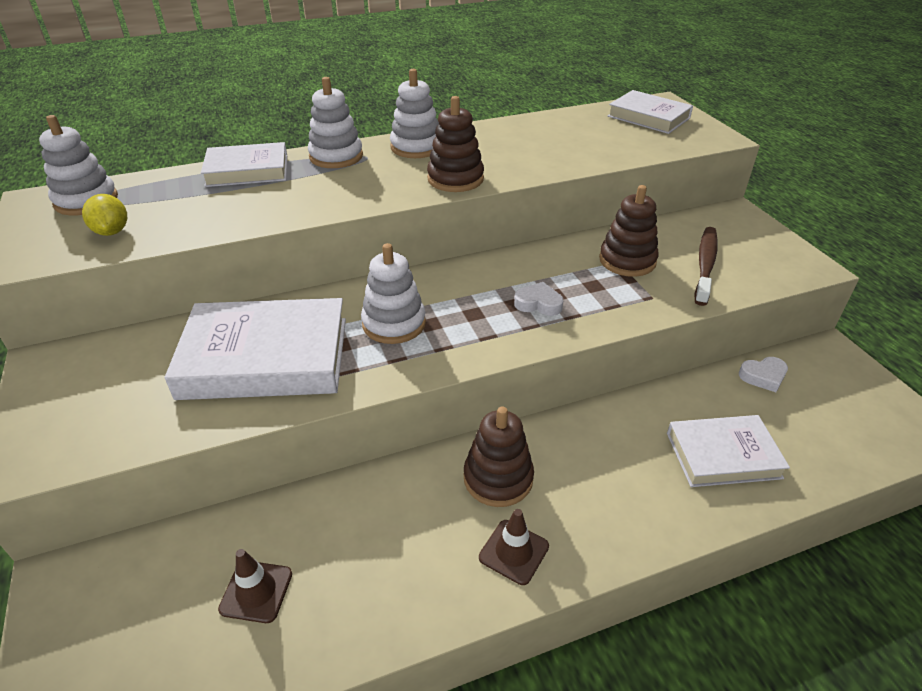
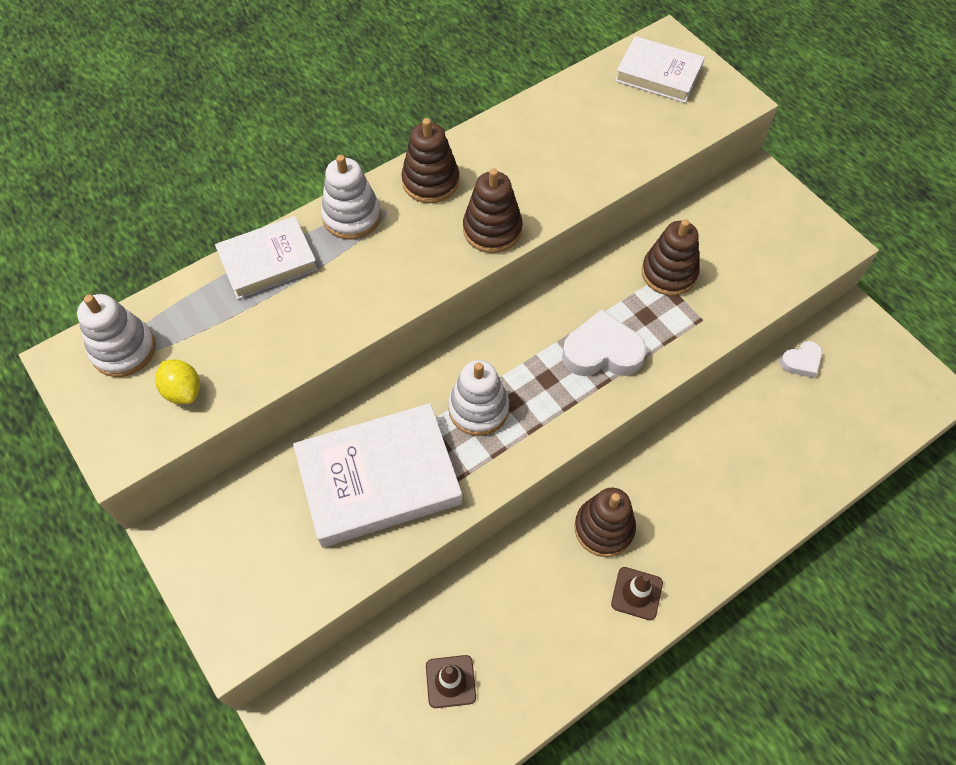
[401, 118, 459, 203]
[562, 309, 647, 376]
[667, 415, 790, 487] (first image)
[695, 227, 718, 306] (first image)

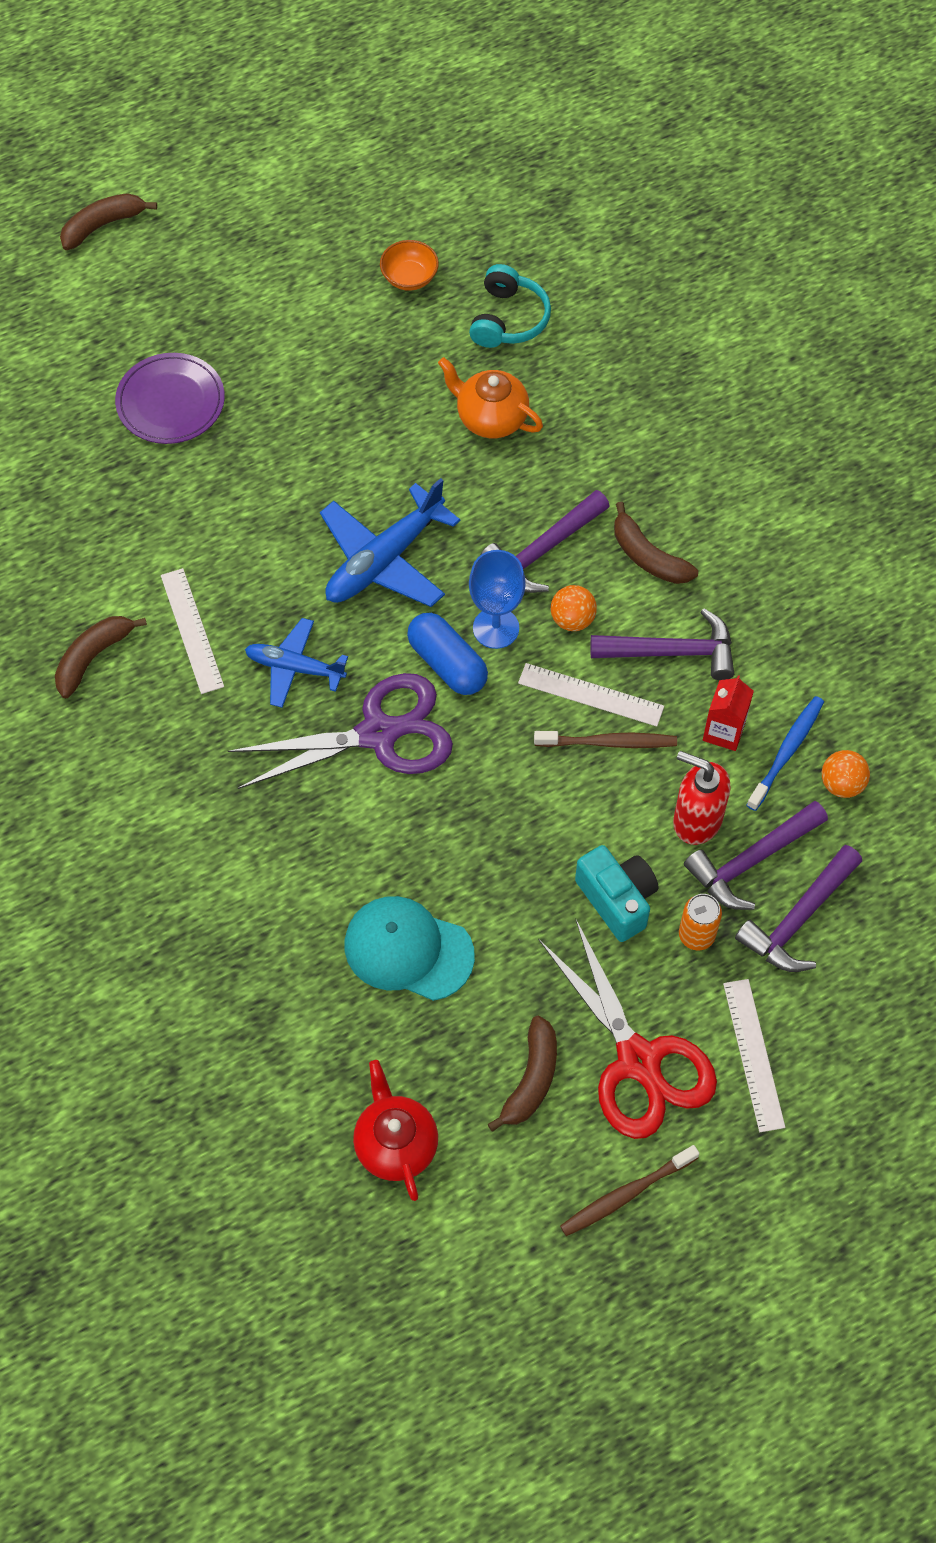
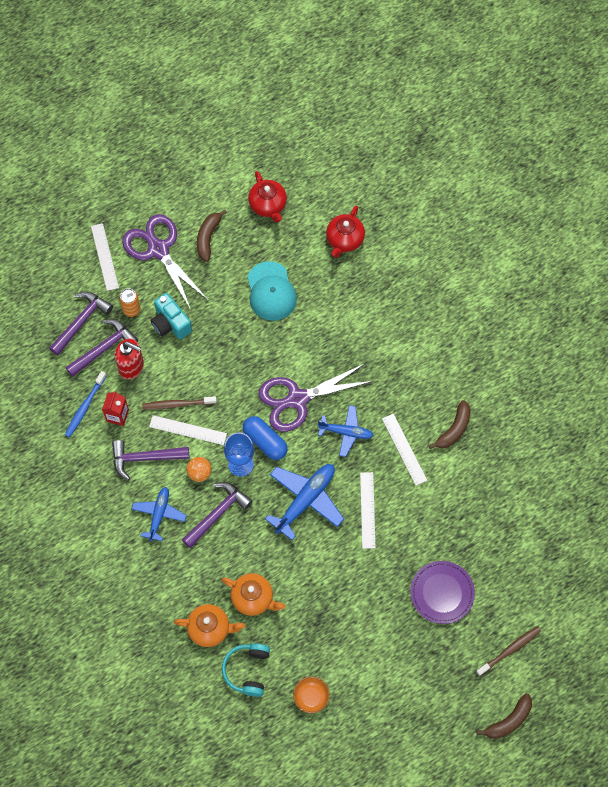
[122, 214, 209, 310]
[132, 487, 187, 541]
[174, 604, 245, 647]
[247, 261, 297, 321]
[326, 206, 365, 258]
[360, 472, 376, 549]
[476, 626, 541, 676]
[822, 750, 870, 798] (first image)

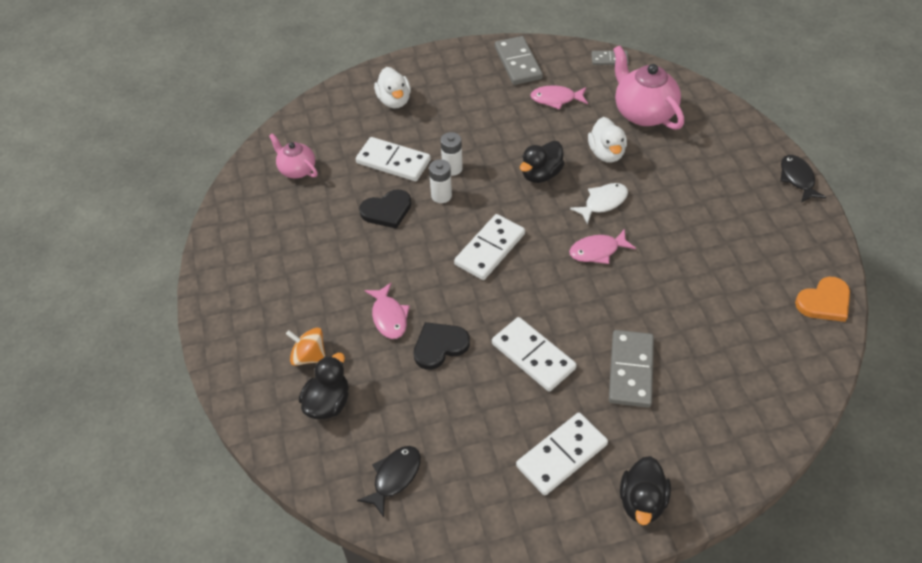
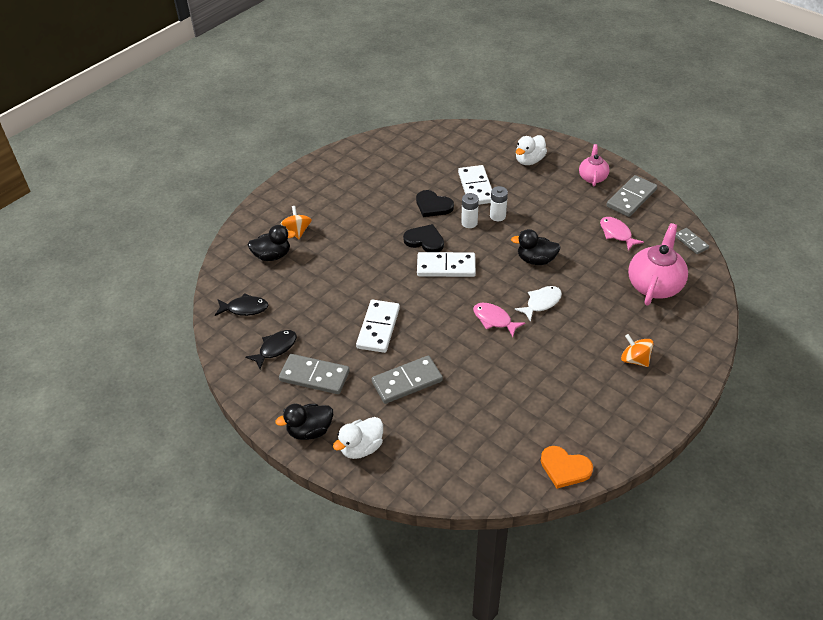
[245, 330, 297, 369]
[279, 354, 350, 394]
[333, 417, 383, 459]
[403, 224, 444, 252]
[514, 286, 562, 322]
[579, 144, 610, 187]
[621, 334, 654, 367]
[365, 283, 410, 339] (first image)

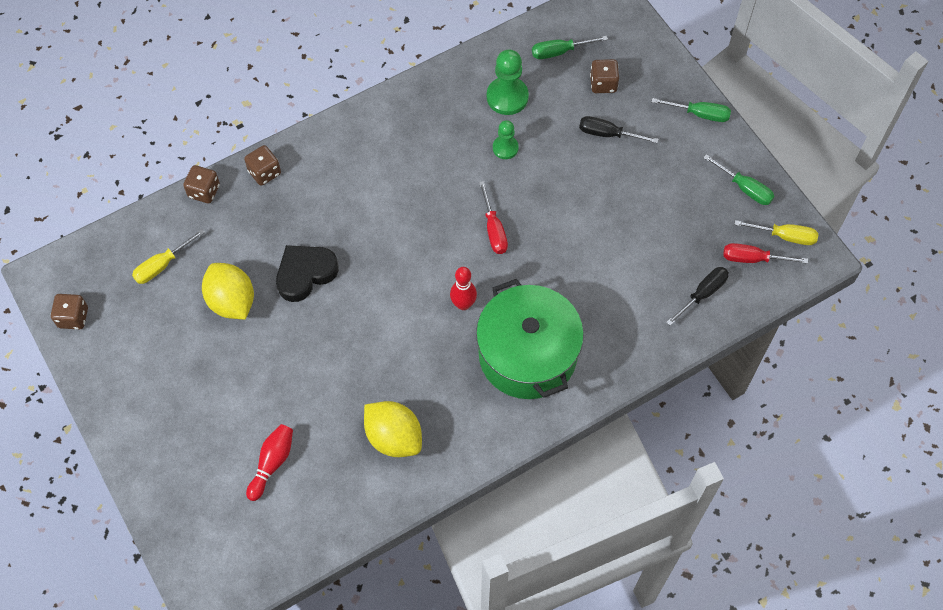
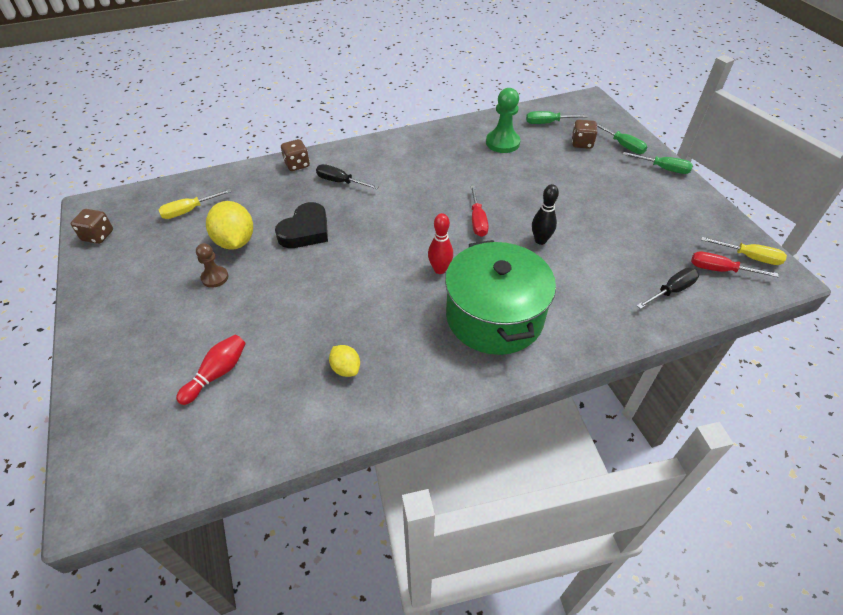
[196, 243, 228, 288]
[275, 202, 328, 248]
[316, 164, 379, 189]
[329, 345, 360, 377]
[532, 184, 559, 245]
[597, 124, 647, 154]
[183, 165, 220, 203] (first image)
[493, 120, 519, 159] (first image)

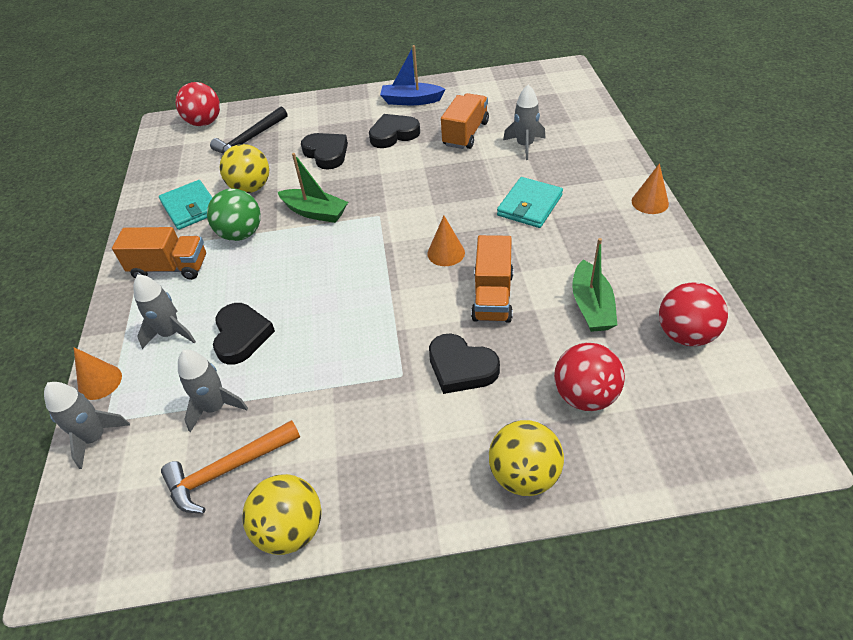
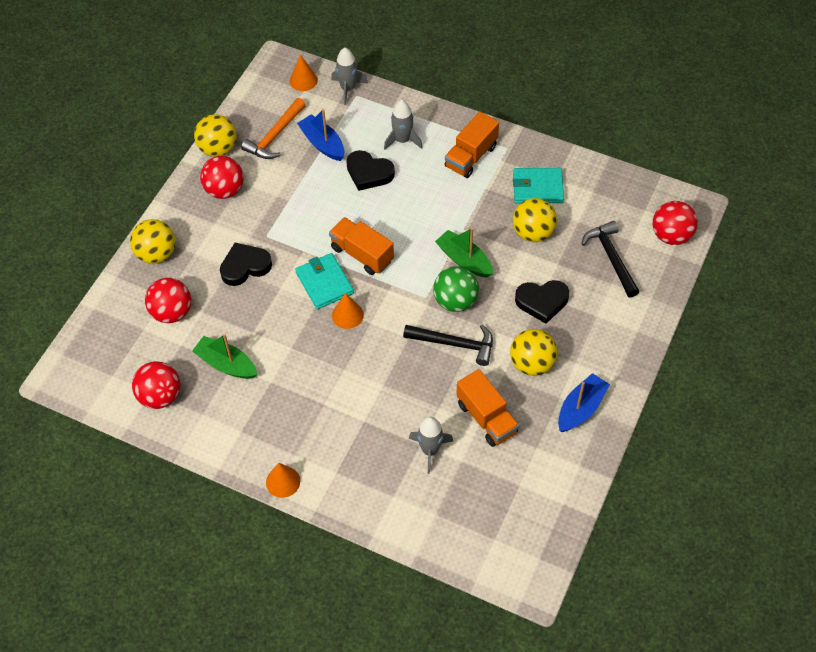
[200, 156, 244, 199]
[241, 98, 306, 159]
[290, 55, 318, 91]
[295, 253, 354, 309]
[297, 109, 344, 161]
[329, 217, 394, 275]
[403, 324, 493, 366]
[433, 266, 479, 312]
[435, 228, 493, 278]
[510, 329, 557, 376]

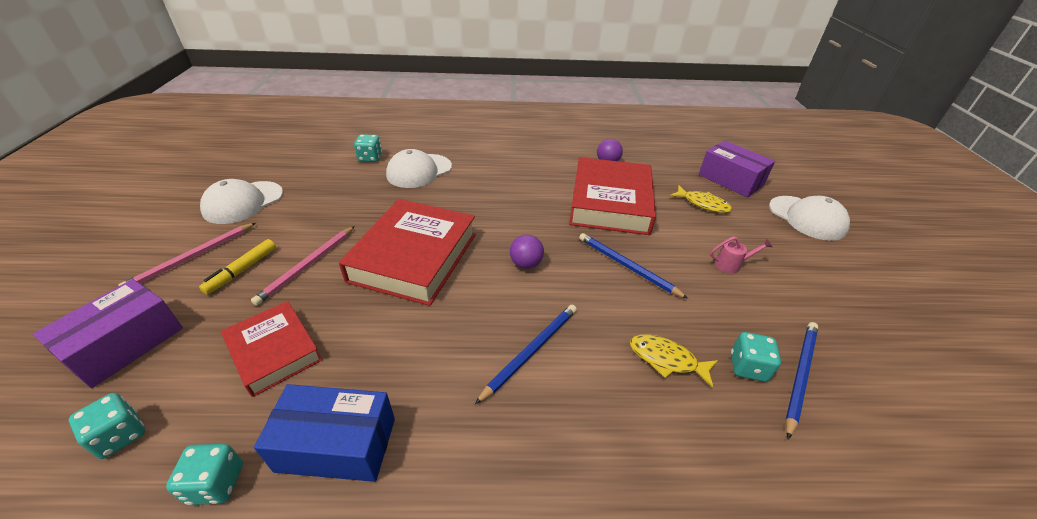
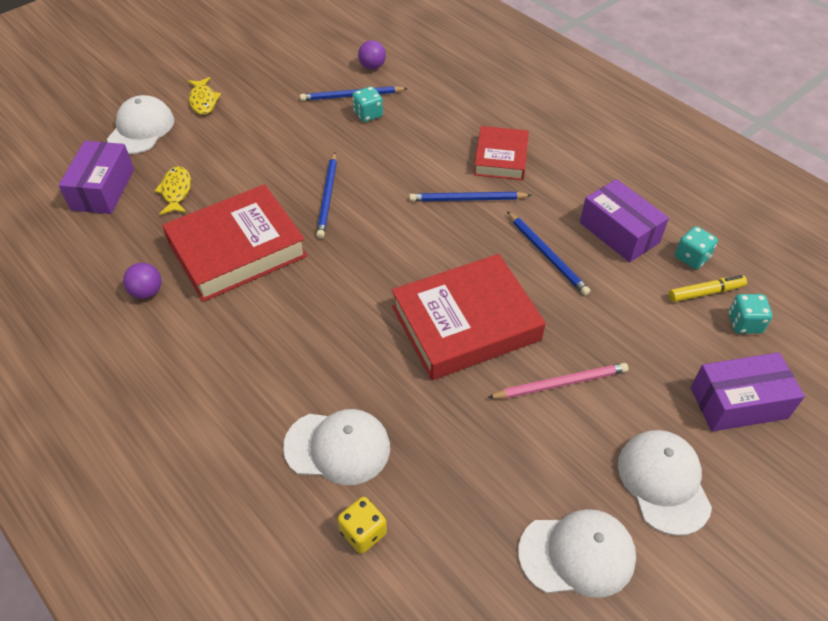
[188, 77, 221, 115]
[338, 497, 387, 554]
[358, 40, 386, 69]
[474, 126, 529, 180]
[507, 211, 590, 296]
[580, 179, 669, 262]
[618, 430, 712, 536]
[669, 275, 747, 302]
[710, 236, 772, 273] (first image)

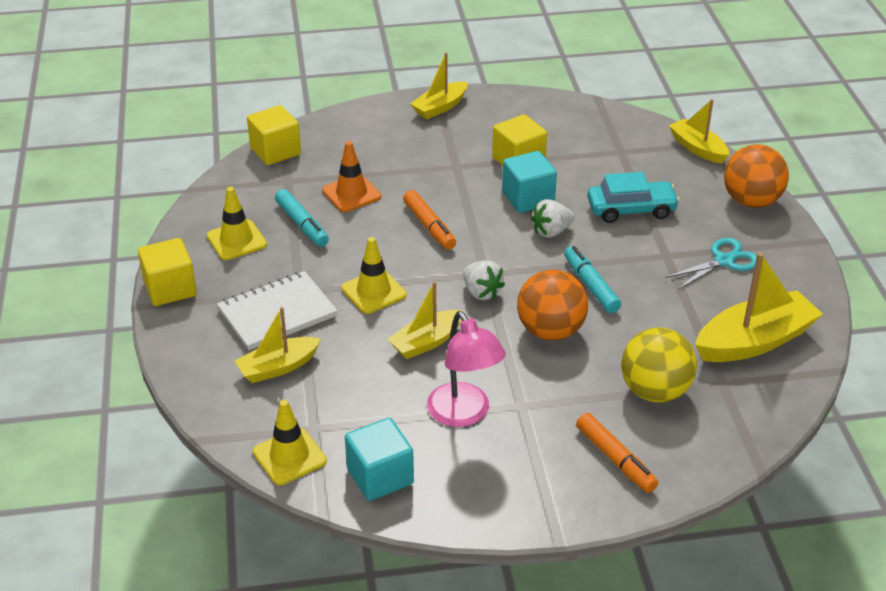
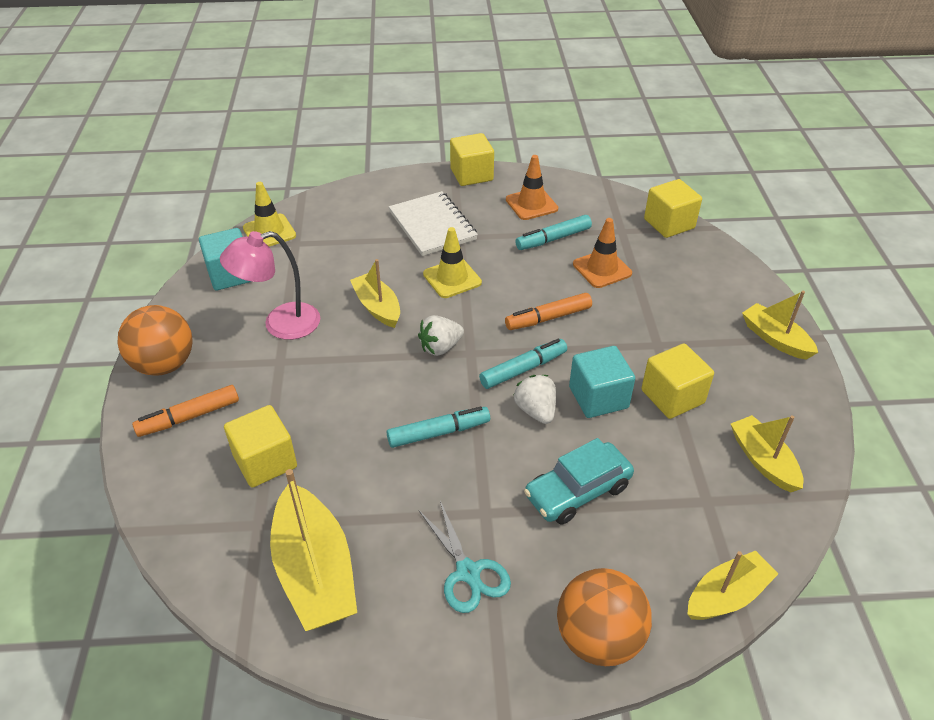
[117, 305, 193, 376]
[224, 405, 297, 488]
[479, 339, 567, 389]
[506, 155, 558, 220]
[524, 438, 634, 525]
[731, 415, 803, 492]

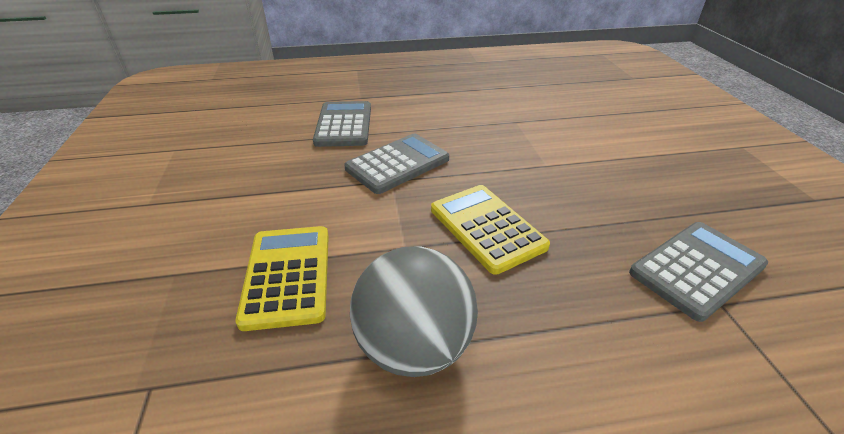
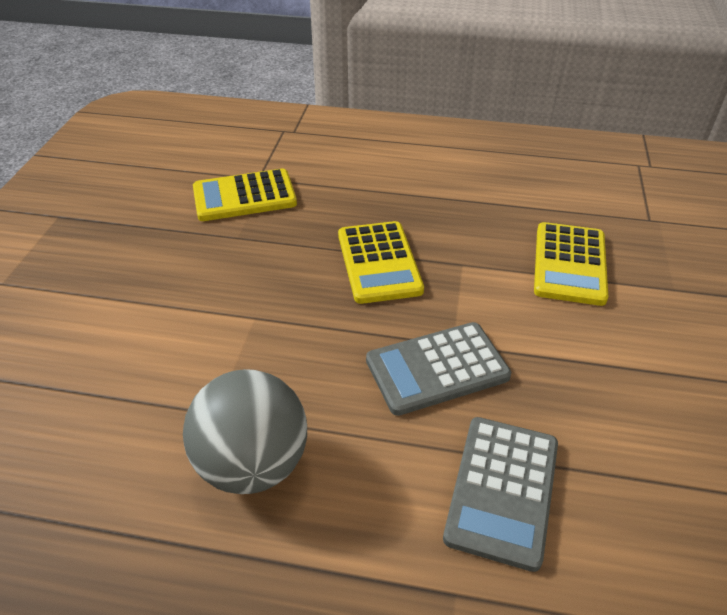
[183, 369, 307, 494]
[193, 168, 297, 221]

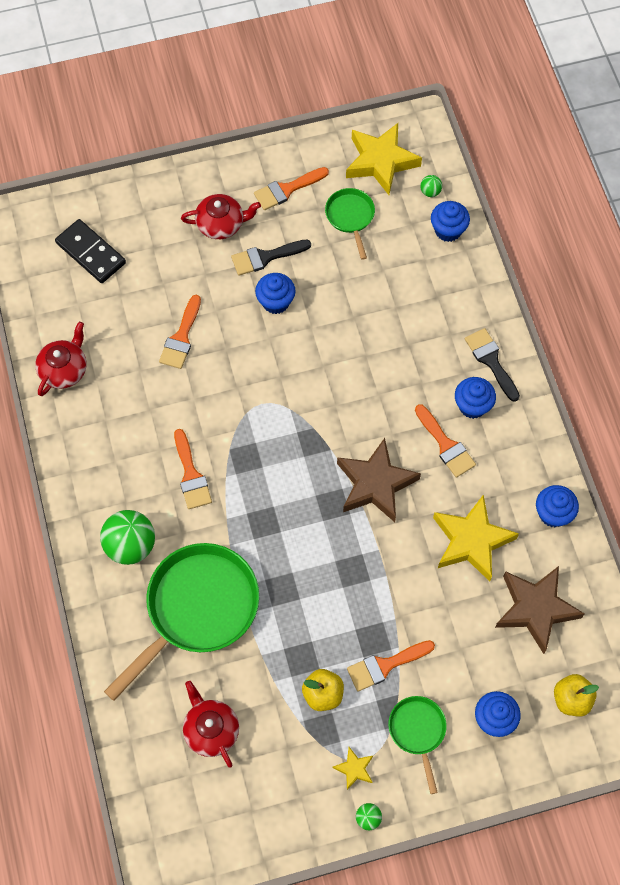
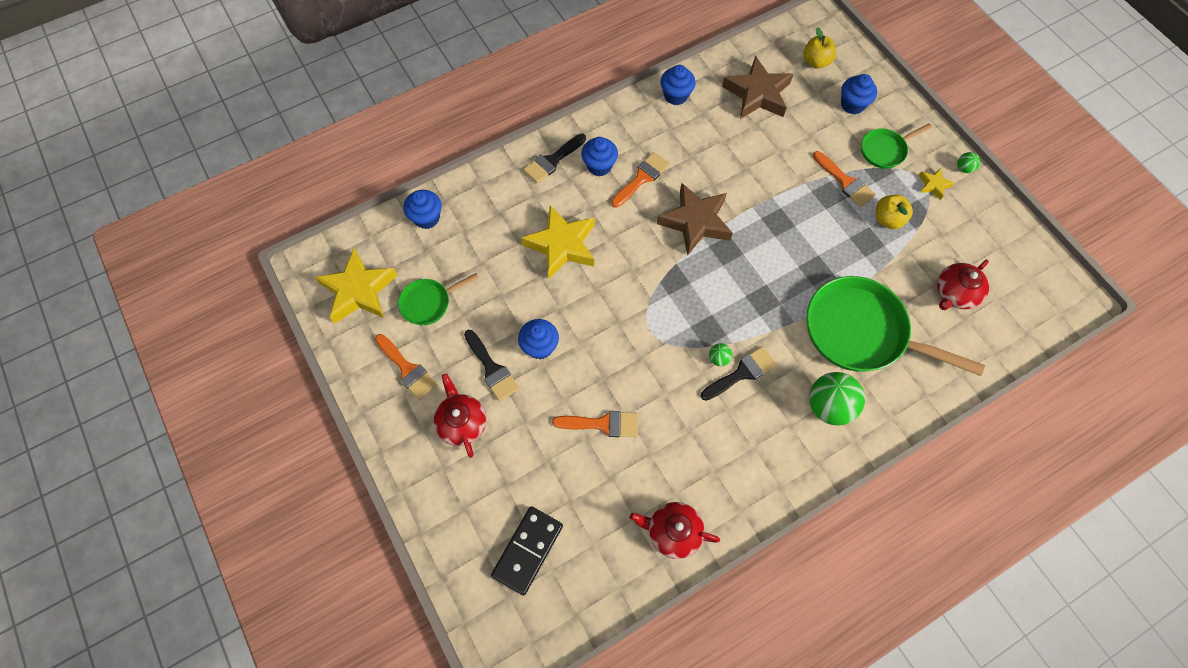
[521, 205, 594, 279]
[701, 346, 777, 401]
[709, 343, 732, 366]

